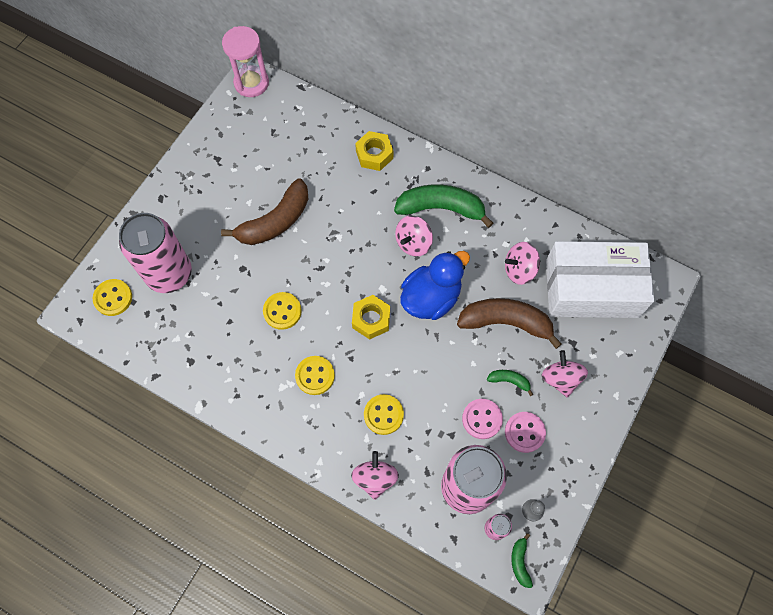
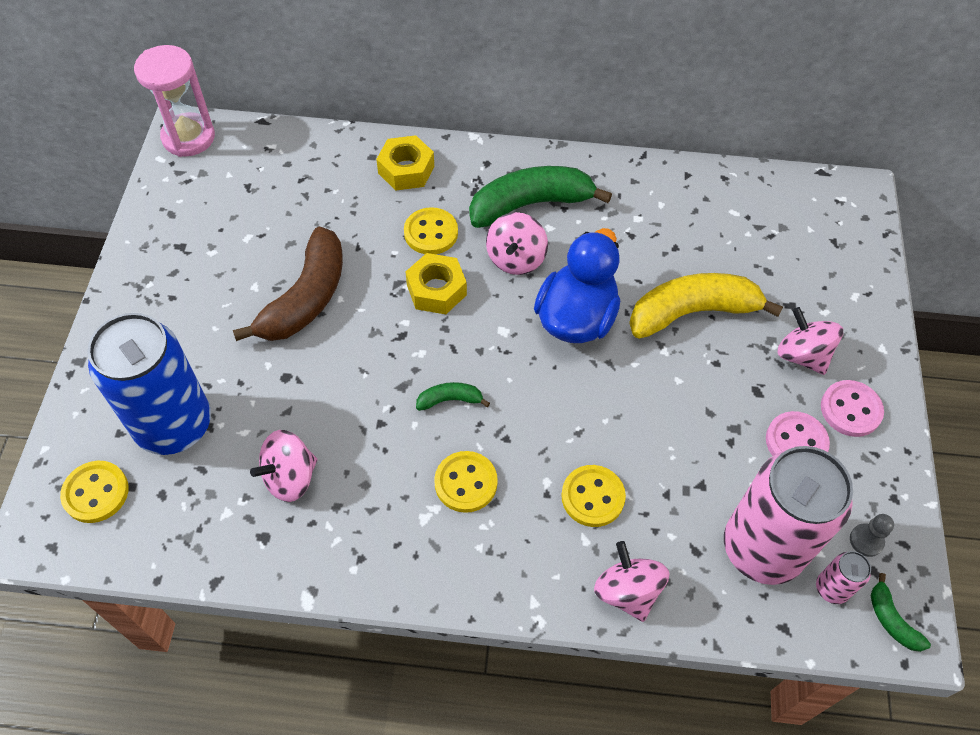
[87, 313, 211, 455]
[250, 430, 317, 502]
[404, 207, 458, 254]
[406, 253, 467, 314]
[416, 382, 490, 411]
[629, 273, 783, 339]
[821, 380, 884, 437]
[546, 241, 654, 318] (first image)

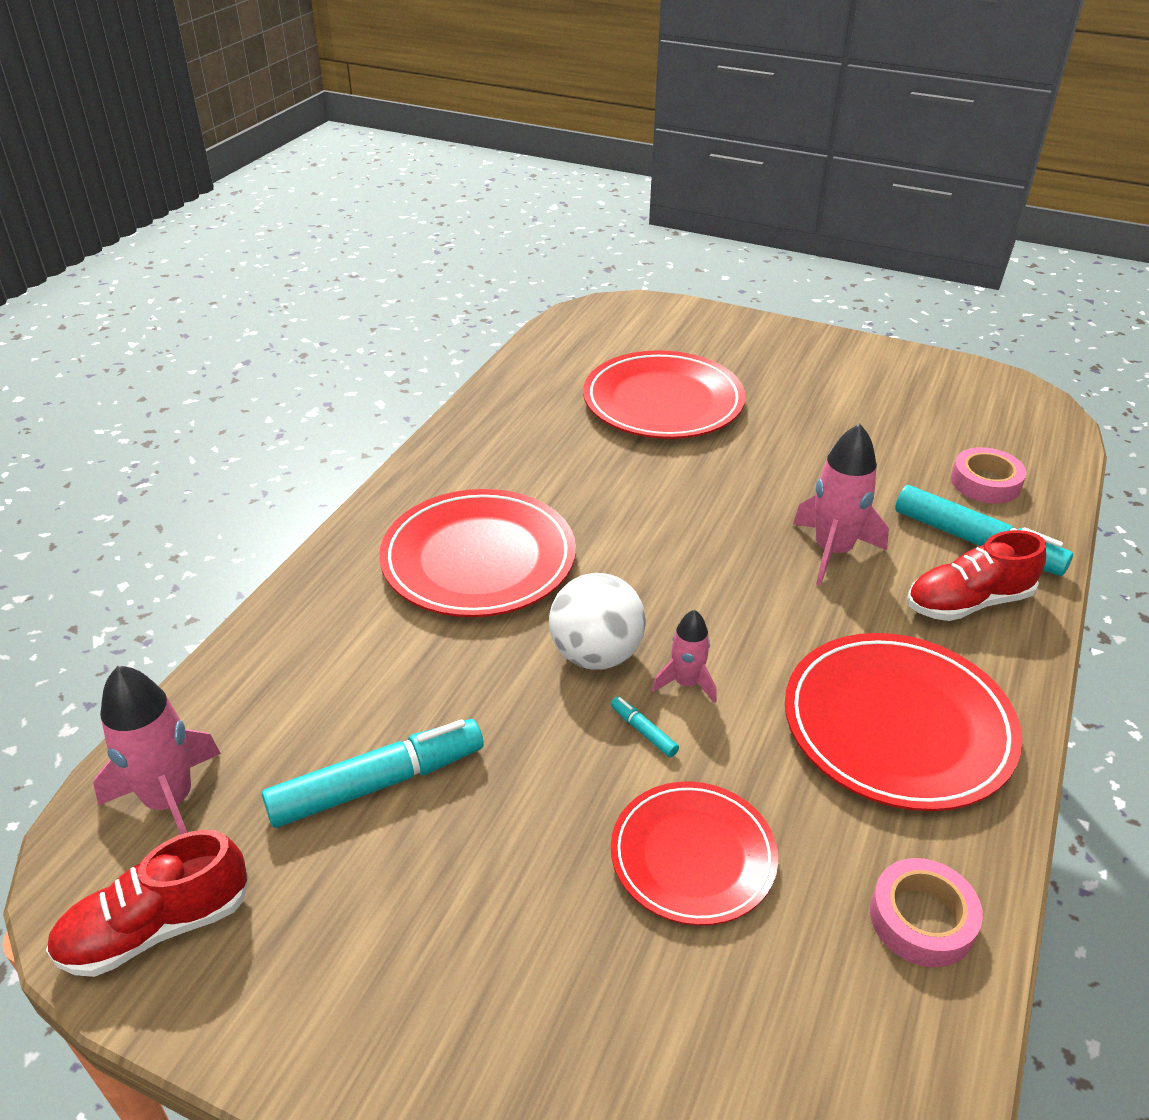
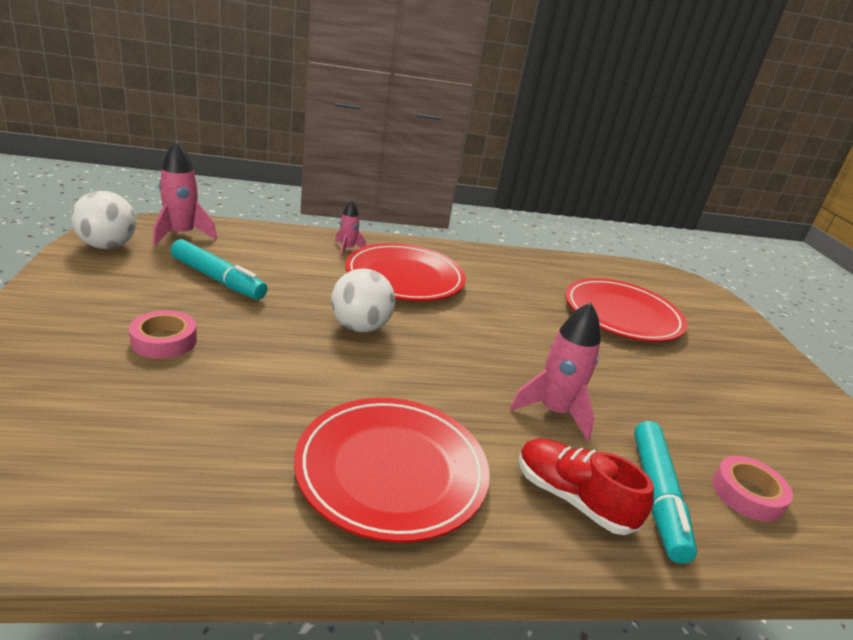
[71, 191, 137, 249]
[129, 310, 197, 359]
[335, 200, 366, 256]
[611, 696, 679, 757] (first image)
[611, 781, 778, 926] (first image)

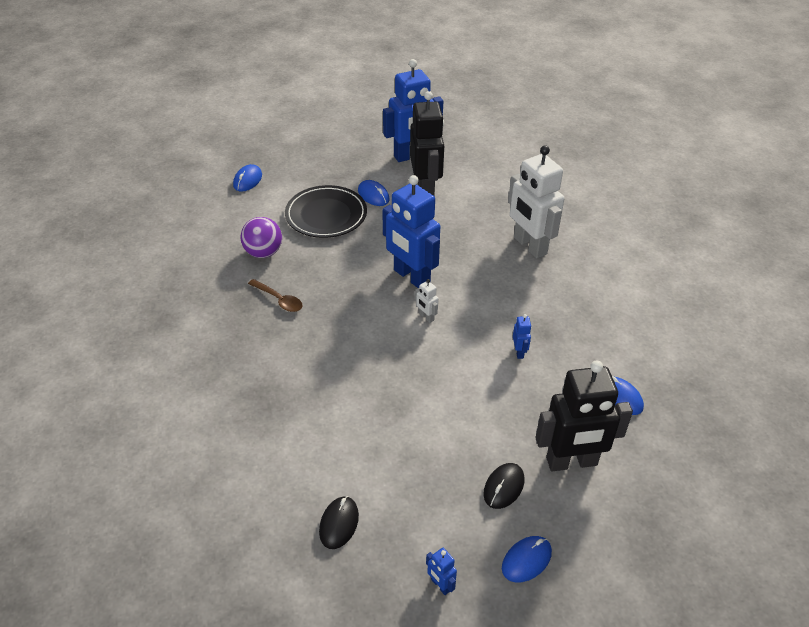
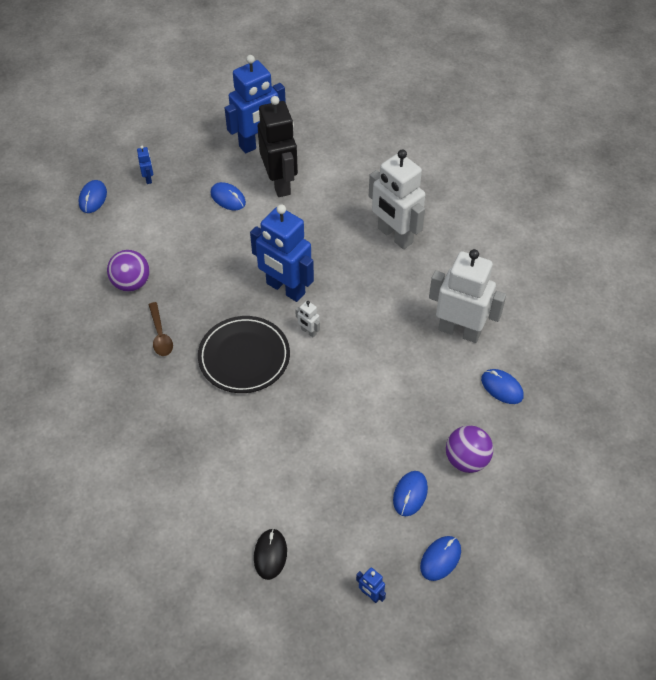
[137, 146, 153, 184]
[148, 302, 173, 356]
[198, 316, 290, 393]
[393, 471, 428, 516]
[429, 249, 506, 343]
[446, 425, 493, 473]

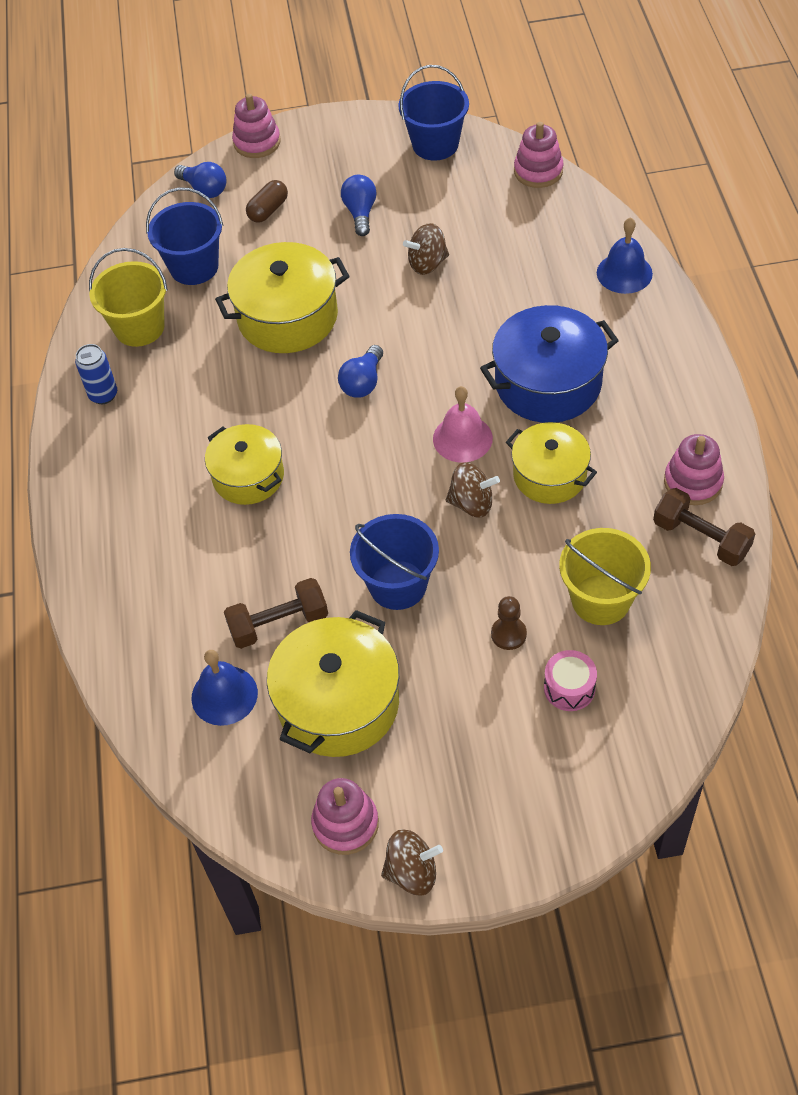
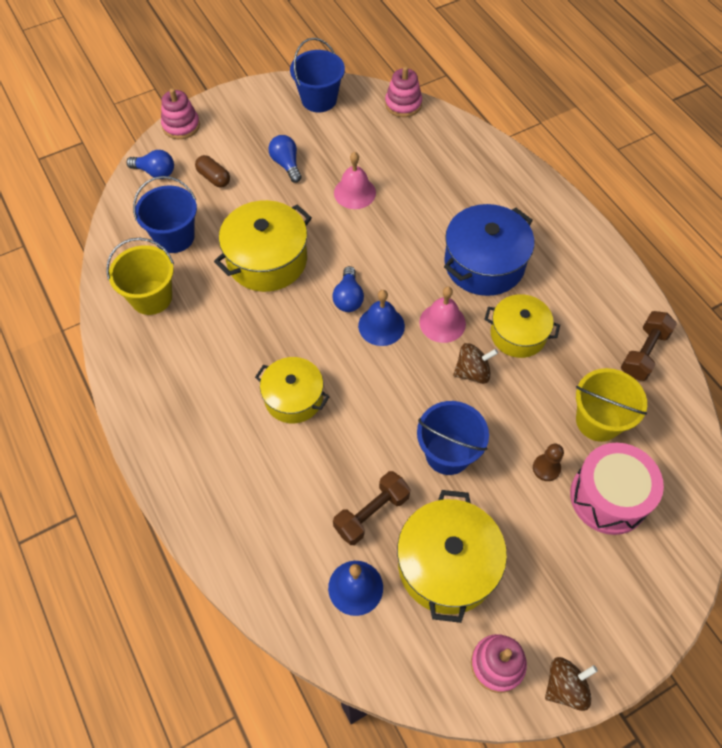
[195, 155, 230, 188]
[334, 152, 376, 209]
[358, 290, 405, 346]
[570, 443, 664, 535]
[621, 311, 677, 381]
[75, 344, 117, 404] (first image)
[664, 434, 724, 505] (first image)

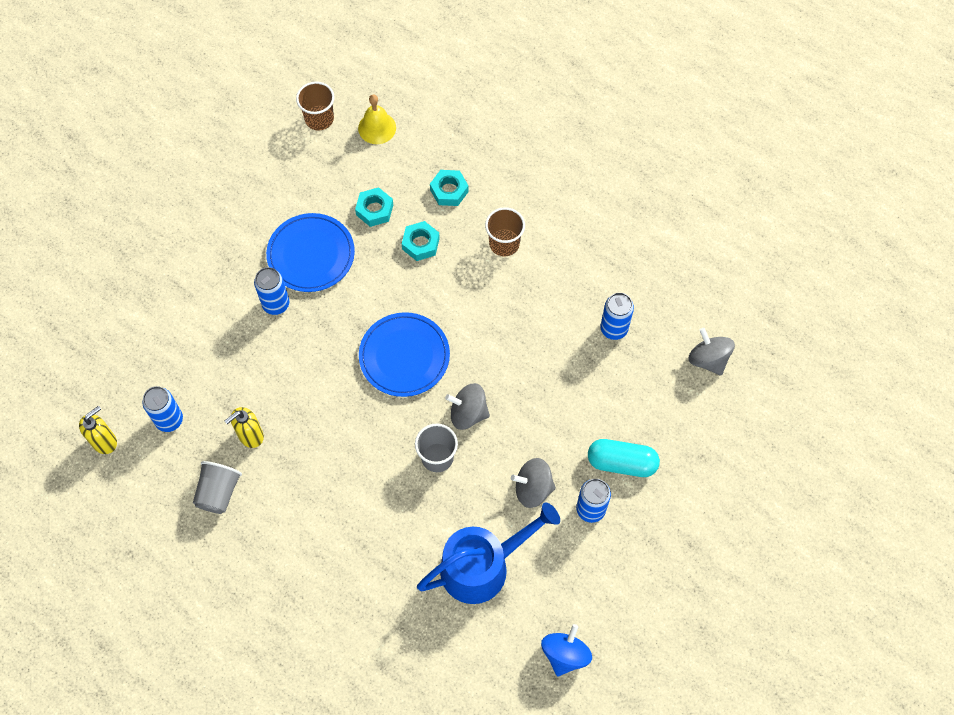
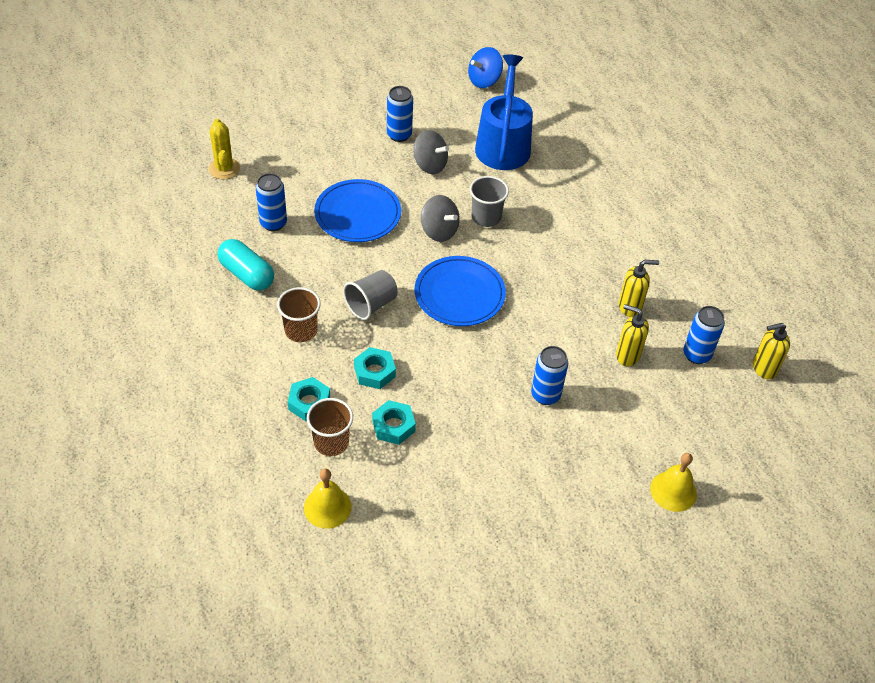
[209, 119, 240, 180]
[217, 239, 274, 291]
[307, 398, 353, 456]
[314, 179, 401, 242]
[343, 270, 398, 320]
[475, 54, 533, 170]
[616, 304, 649, 366]
[650, 453, 697, 512]

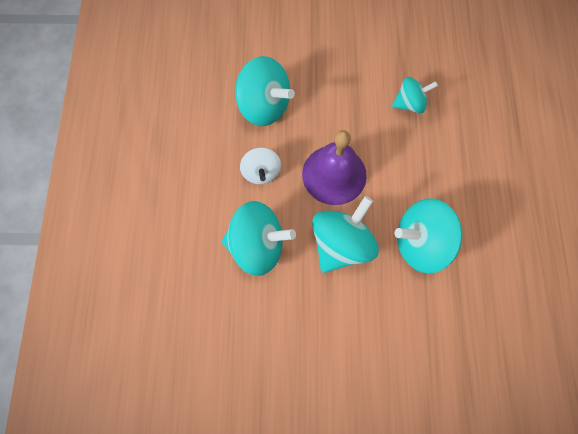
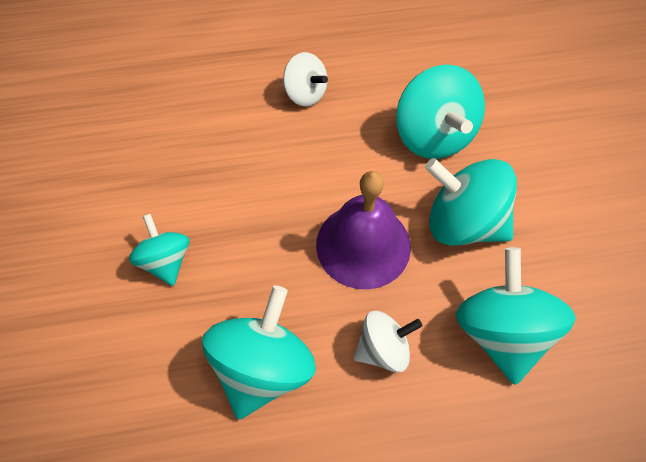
[129, 214, 189, 286]
[283, 52, 328, 107]

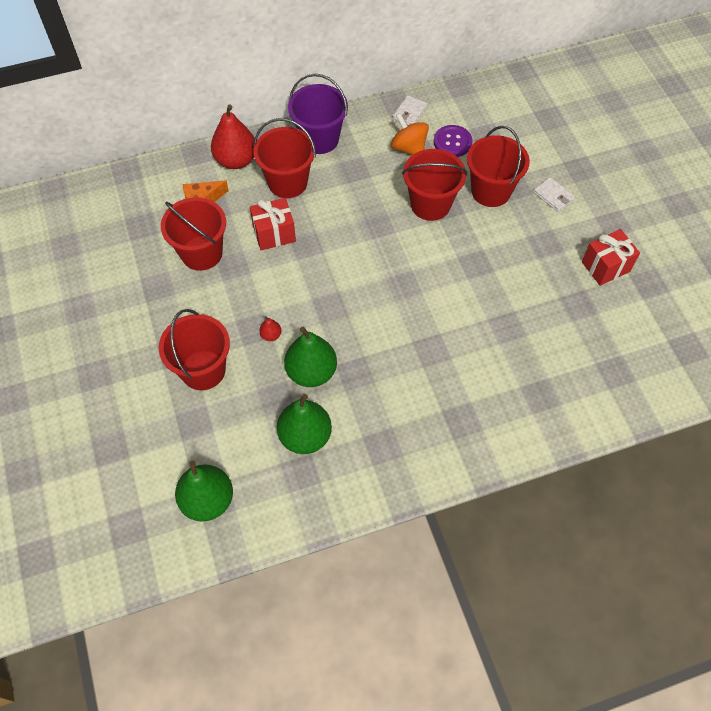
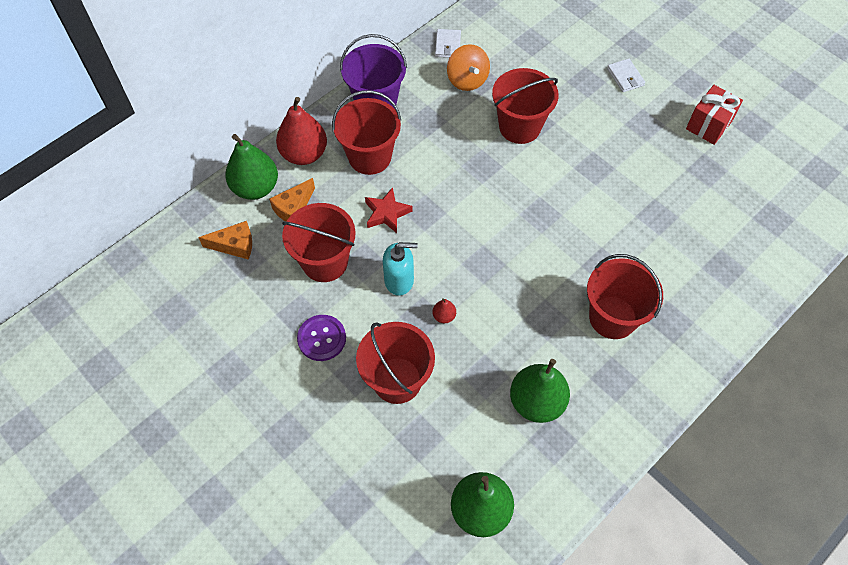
[198, 221, 252, 260]
[225, 134, 278, 200]
[297, 315, 346, 361]
[365, 187, 413, 233]
[383, 242, 418, 296]
[447, 44, 490, 91]
[587, 254, 663, 339]
[607, 59, 645, 92]

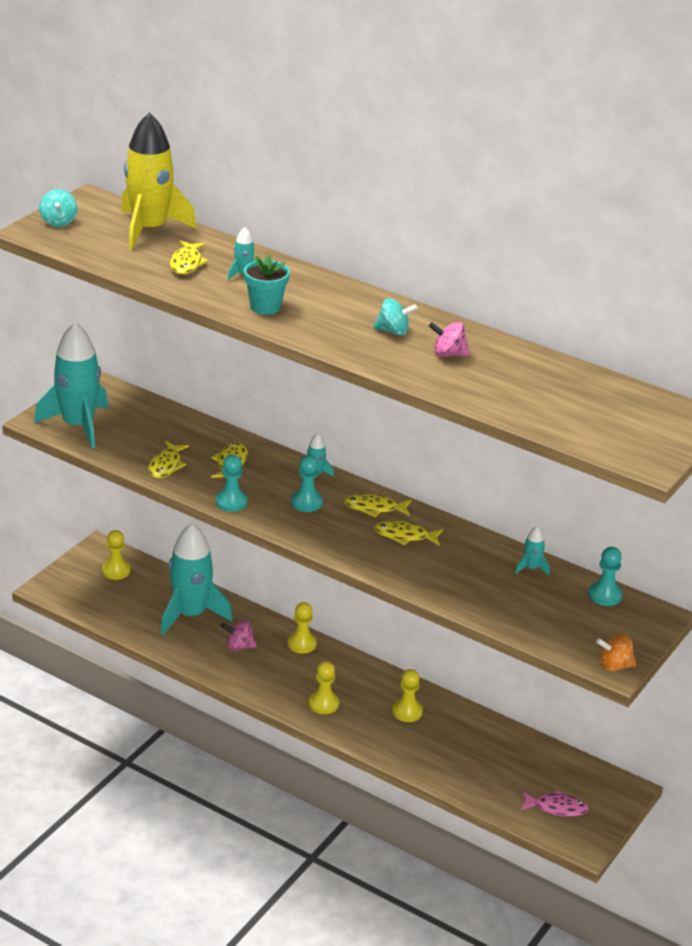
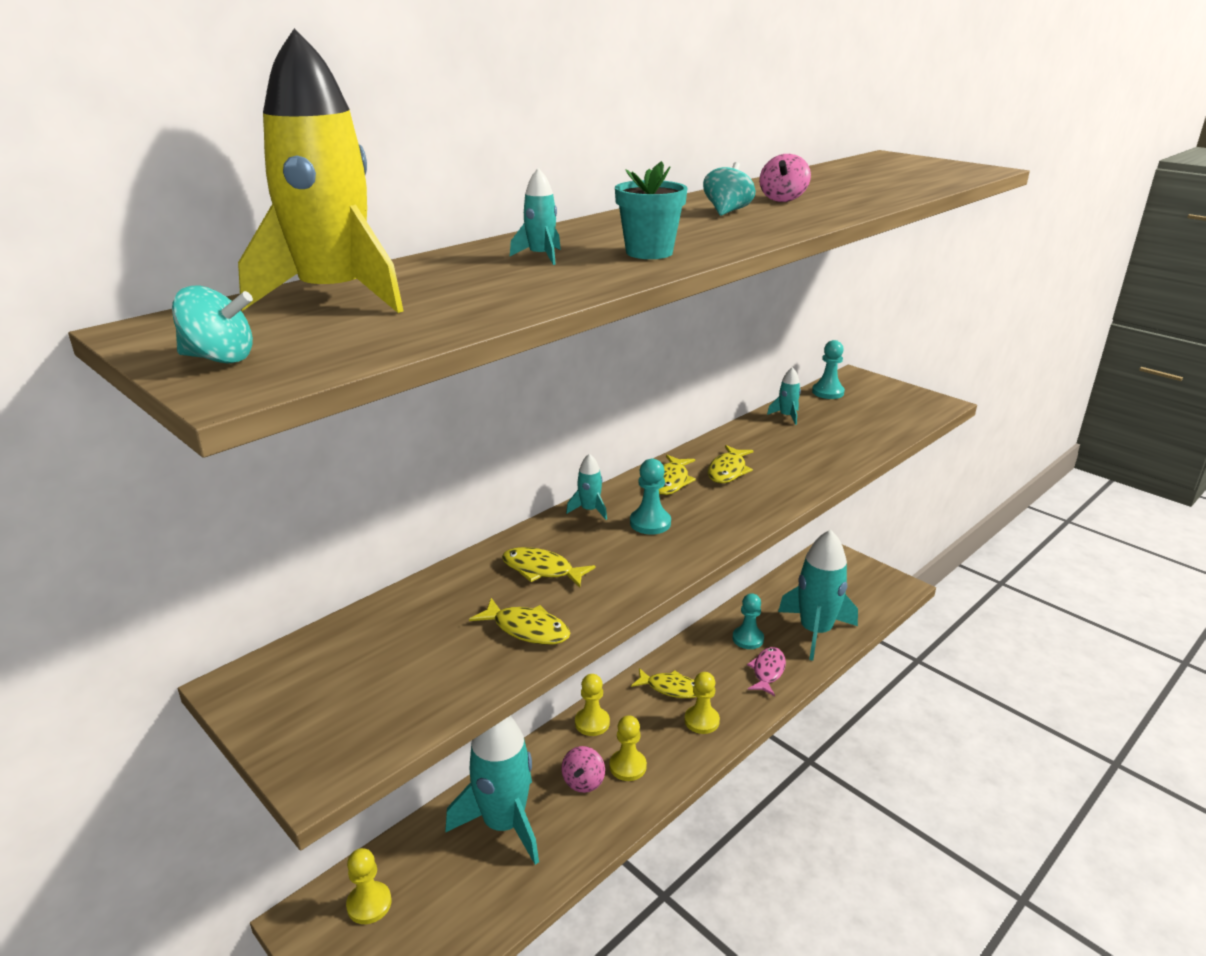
[610, 715, 647, 781]
[631, 668, 696, 698]
[733, 593, 764, 649]
[747, 647, 786, 696]
[778, 529, 858, 661]
[596, 634, 636, 672] (first image)

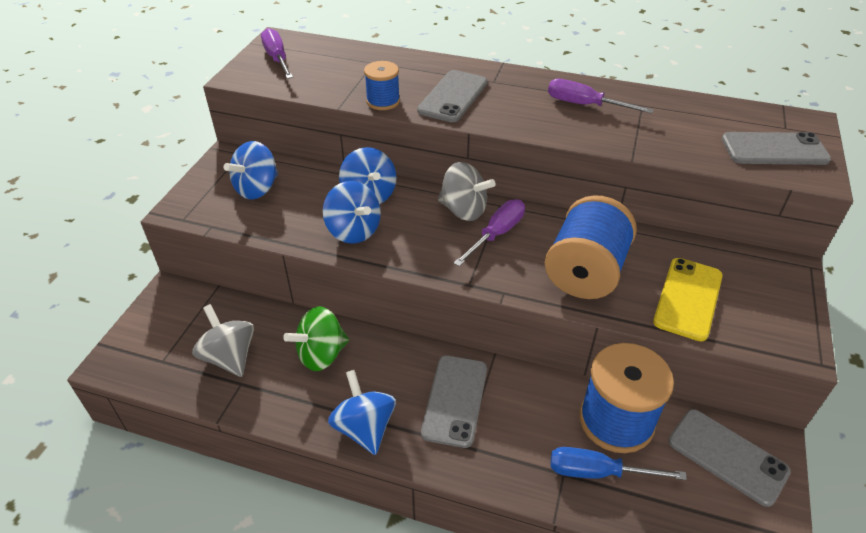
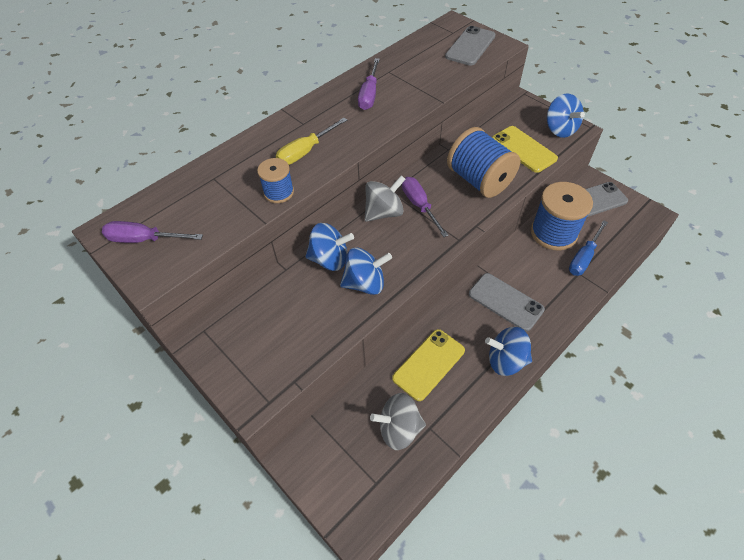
[276, 118, 347, 165]
[358, 58, 380, 110]
[392, 329, 465, 401]
[547, 93, 585, 138]

